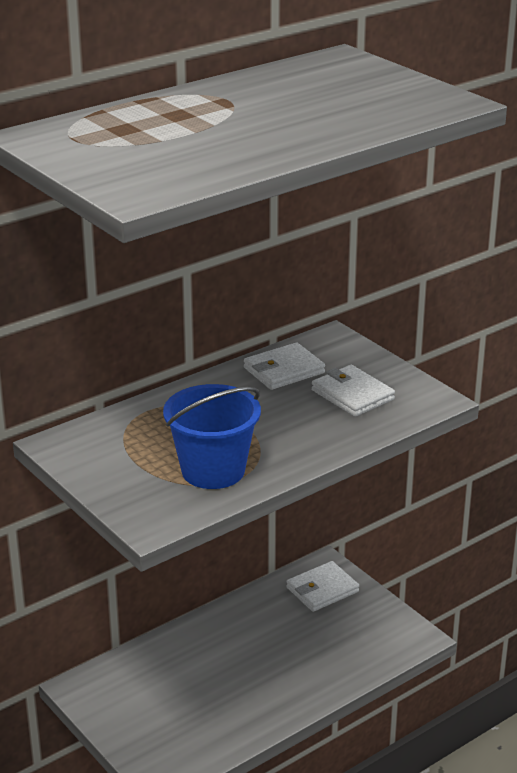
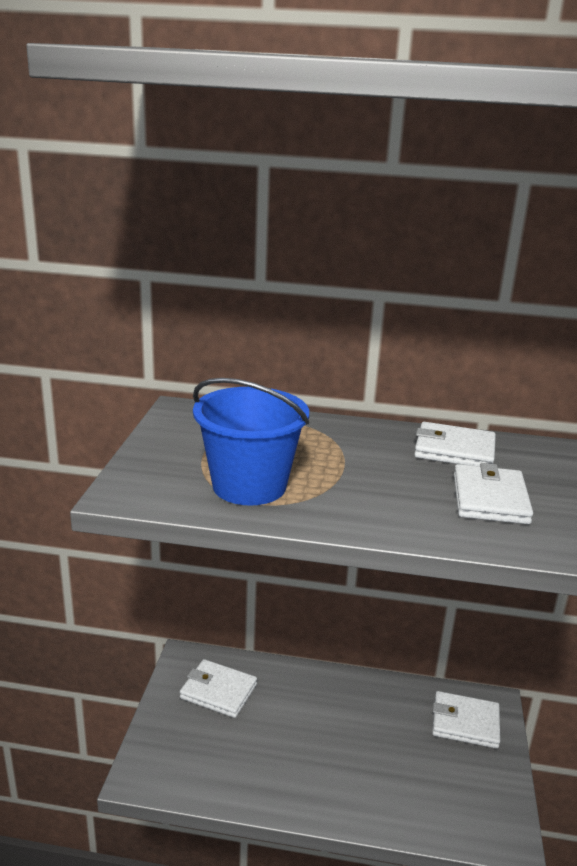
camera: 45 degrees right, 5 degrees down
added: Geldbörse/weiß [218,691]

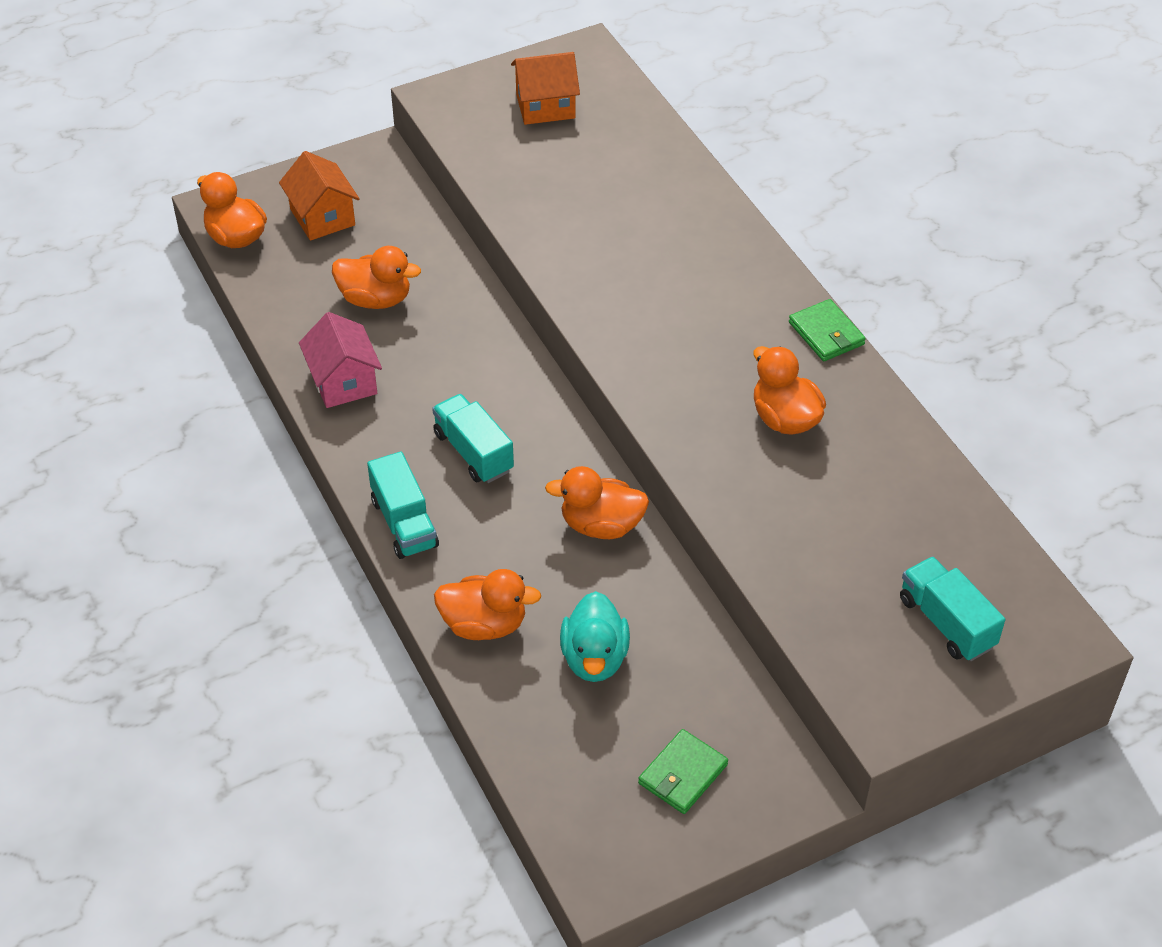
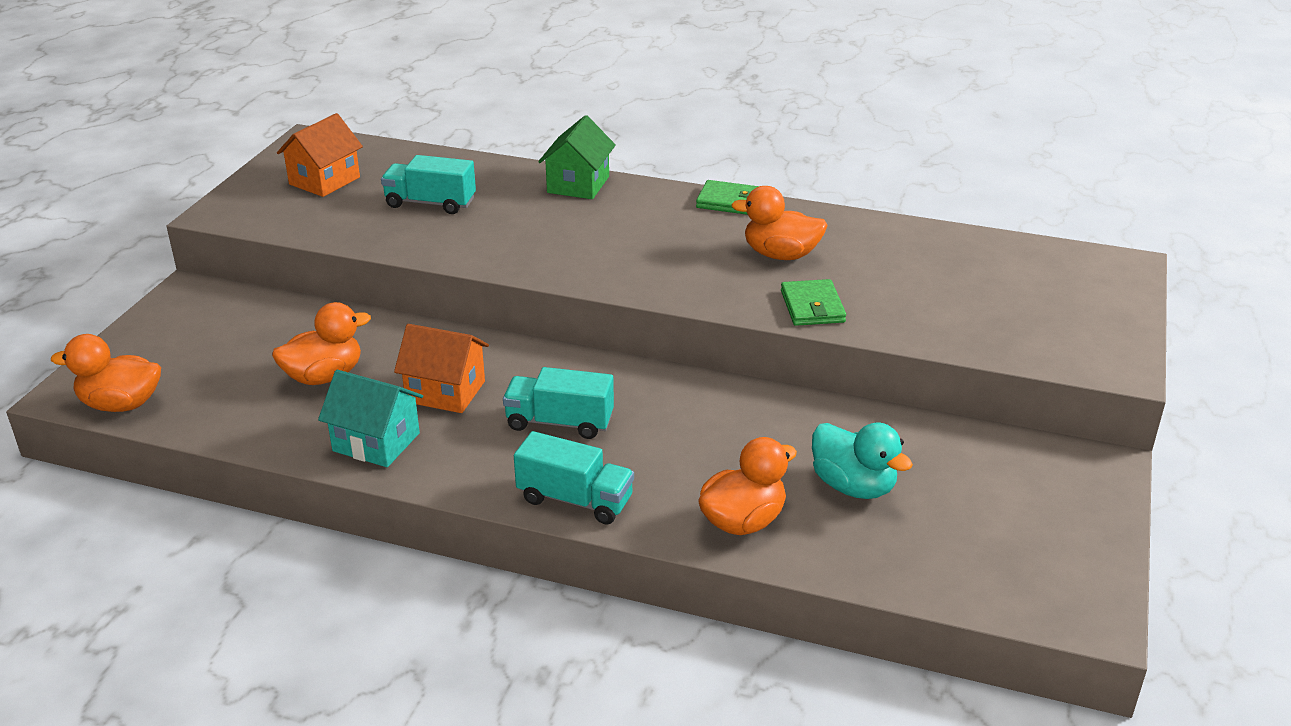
camera: 45 degrees left, 15 degrees down
removed: Ente/orange [601,525]
added: Haus/grün [578,184]
moved: Haus/orange [322,217] to [445,392]; Lastwagen/türkis [946,623] to [430,203]; Geldbörse/grün [683,774] to [812,306]
recoloured: Haus/rosa [343,381] to Haus/türkis [376,442]

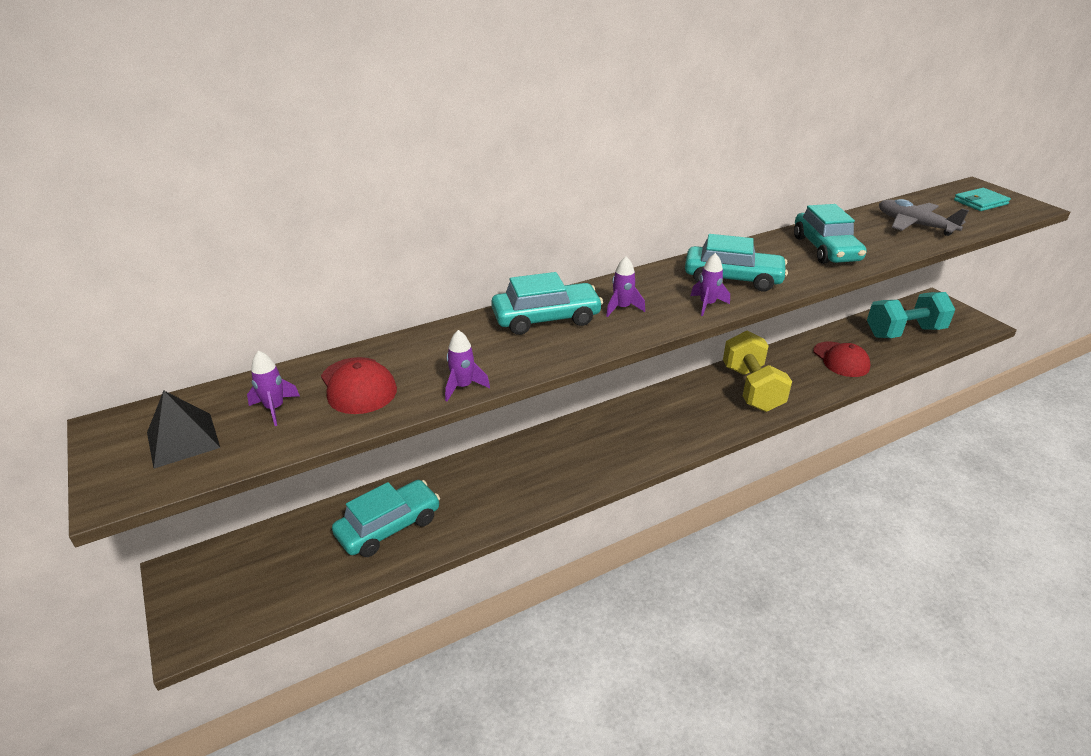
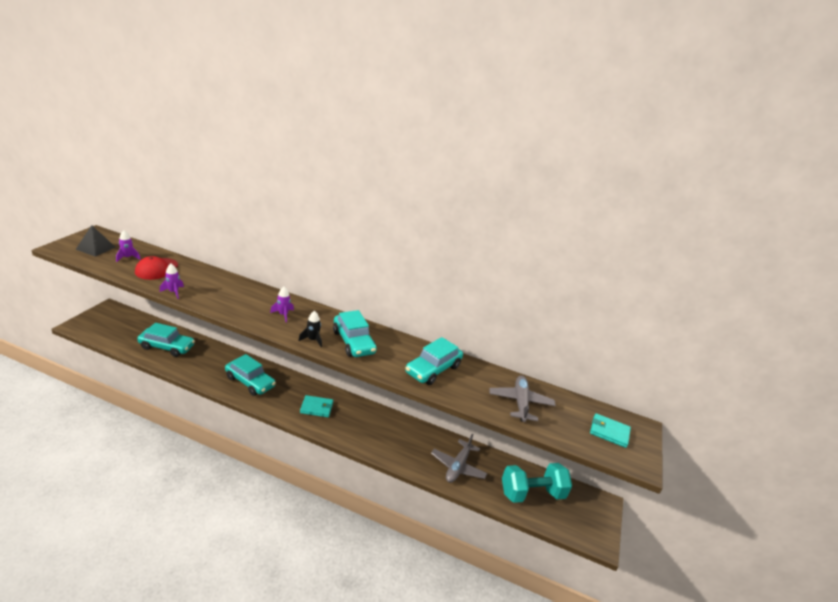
camera: 45 degrees right, 5 degrees down
removed: Hantel/gelb [751,388]
added: Geldbörse/türkis [317,408]
moved: Auto/türkis [546,318] to [250,382]
replaced: Kappe/rot [841,360] to Flugzeug/grau [458,466]
recoloured: Rakete/lila [707,305] to Rakete/schwarz [312,340]
turned: Hantel/türkis [904,332] = [532,493] 45 degrees counterclockwise

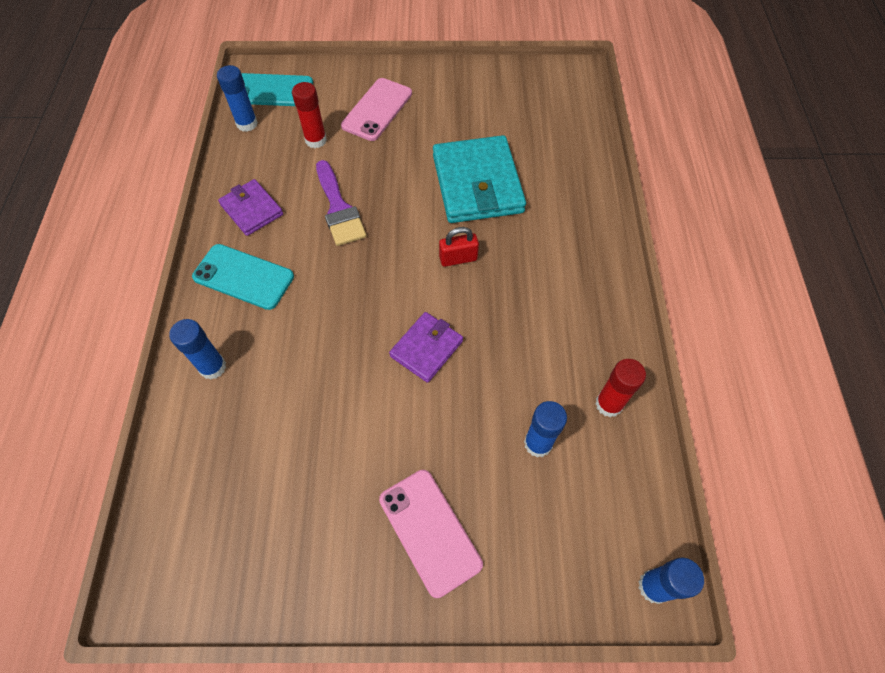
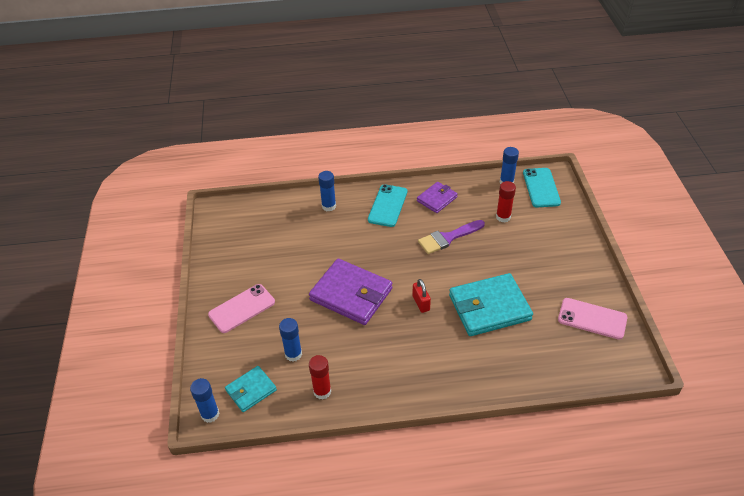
camera: 85 degrees right, 15 degrees down
added: Geldbörse/türkis [251,390]
moved: Handy/rosa [377,109] to [592,318]
resized: Geldbörse/lila [426,348] = [351,294] x1.81

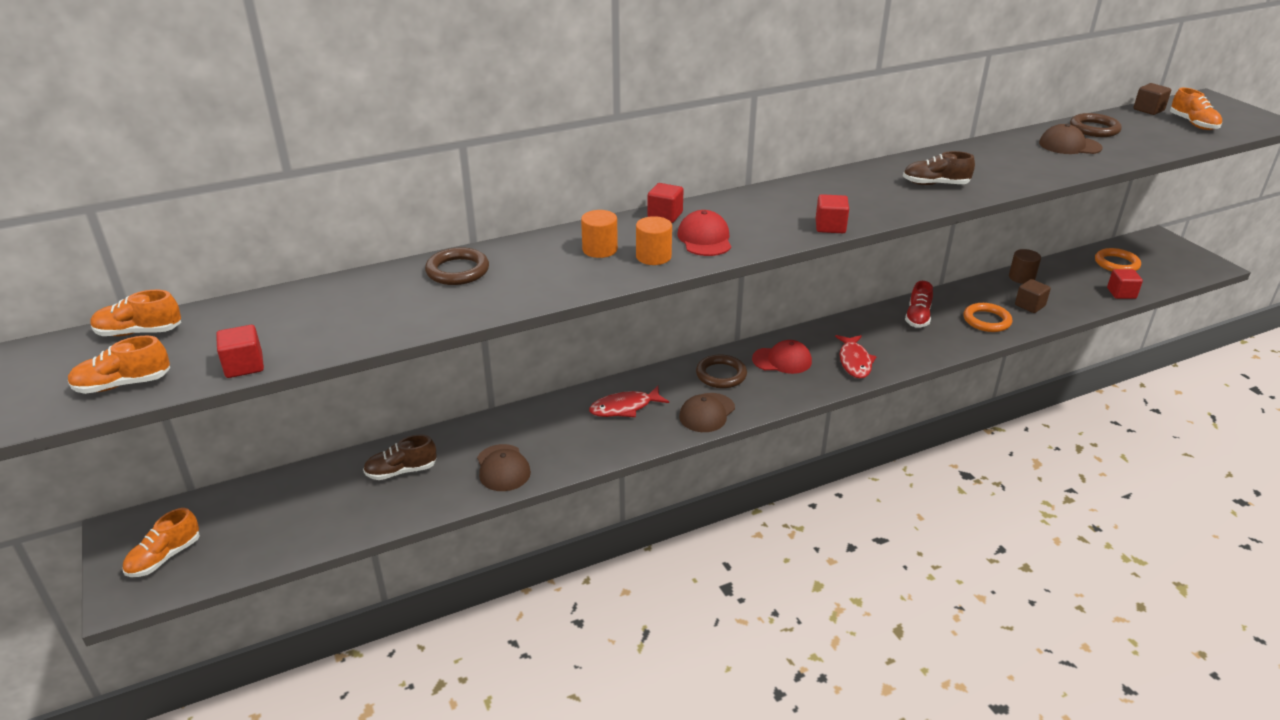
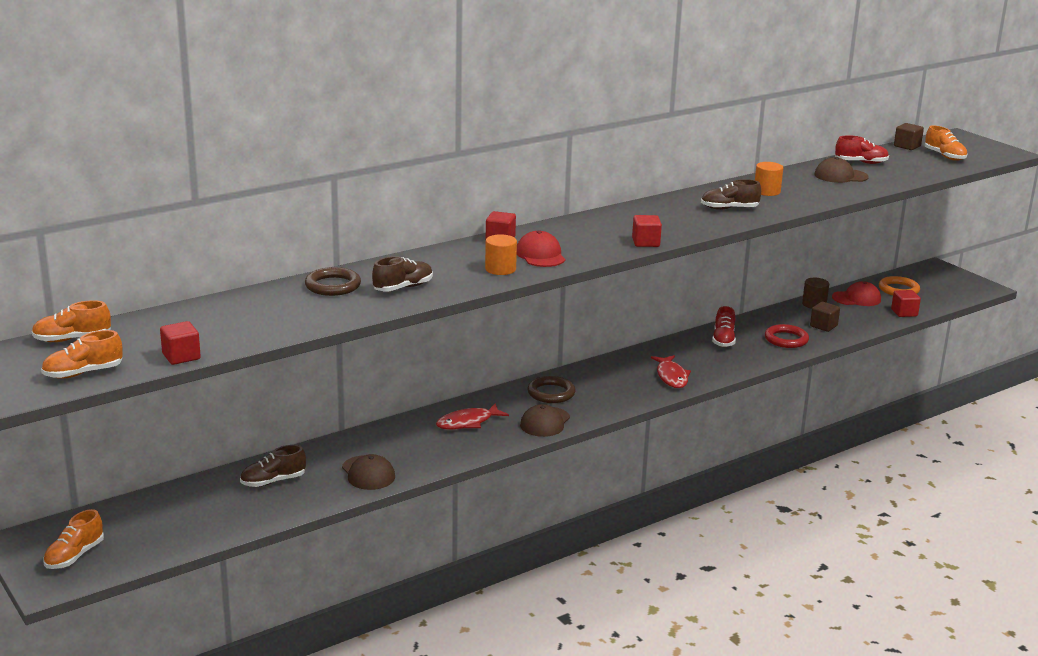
camera: 10 degrees left, 10 degrees down
added: Schuh/braun [403,288]
moved: Vollzylinder/orange [600,249] to [767,191]; Kappe/rot [782,360] to [856,298]
replaced: Ring/braun [1094,129] to Schuh/rot [861,162]
recoloured: Ring/orange [986,320] to Ring/rot [786,339]

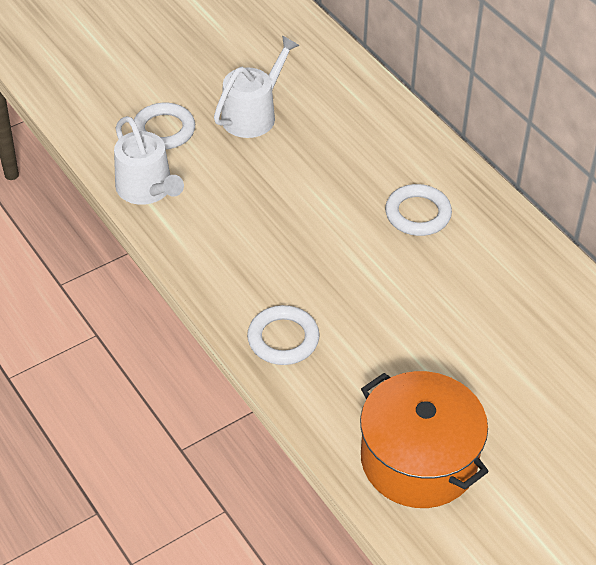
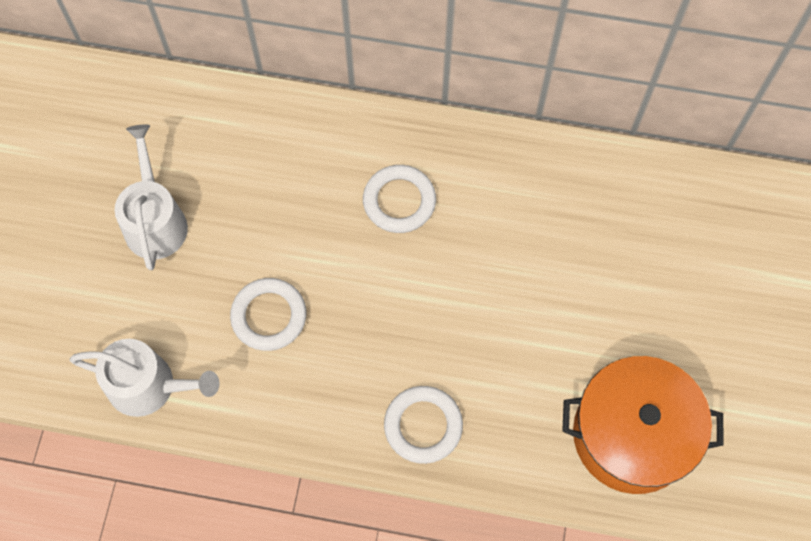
camera: 45 degrees left, 20 degrees up
moved: Ring/weiß [164,130] to [269,316]

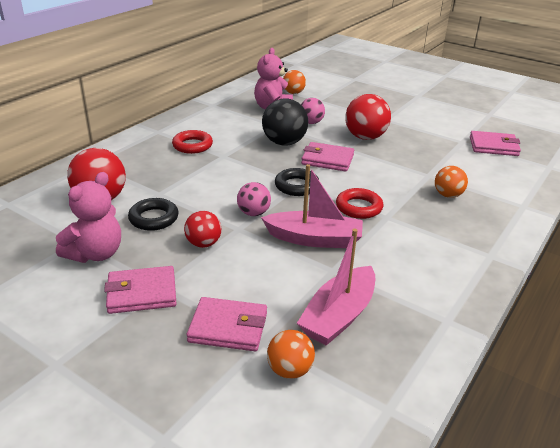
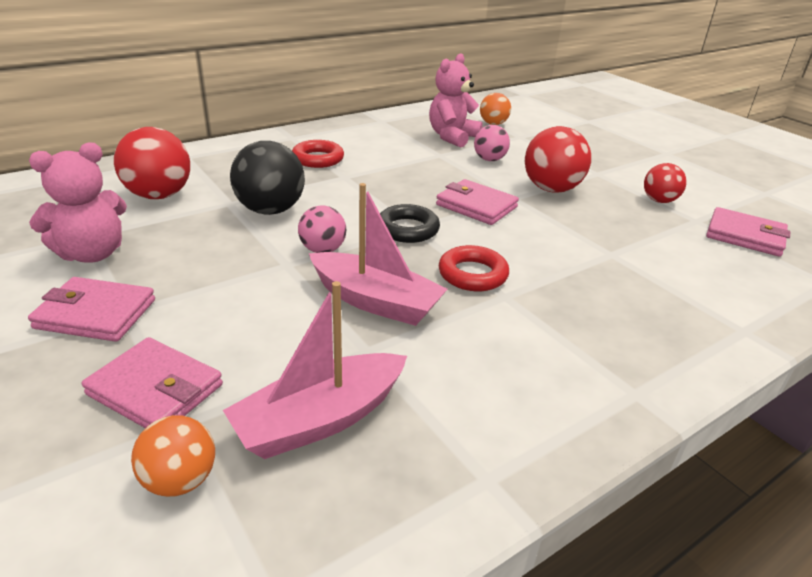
camera: 20 degrees right, 0 degrees up
removed: Ball/orange [448,195]; Ring/schwarz [154,218]
moved: Ball/schwarz [284,143] to [270,210]; Ball/rot [203,243] to [659,200]

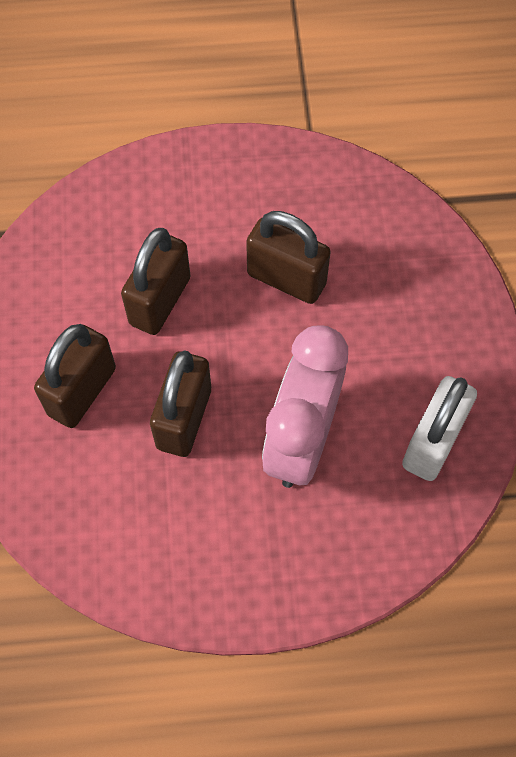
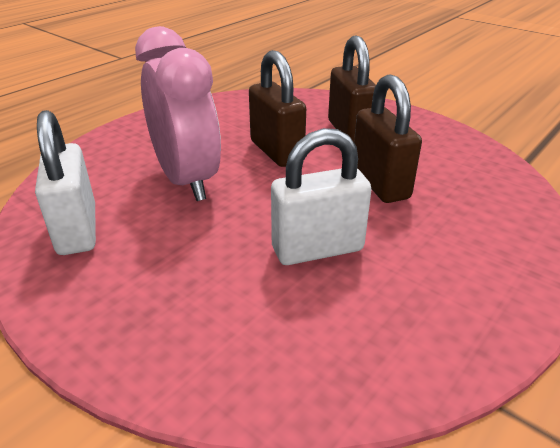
camera: 135 degrees right, 30 degrees down
recoloured: Vorhängeschloss/braun [286,279] to Vorhängeschloss/weiß [317,249]

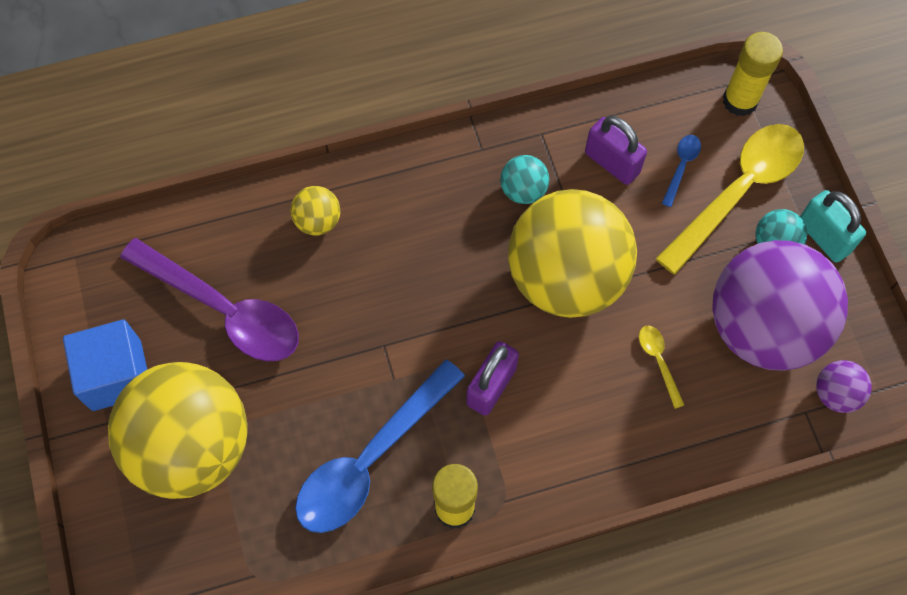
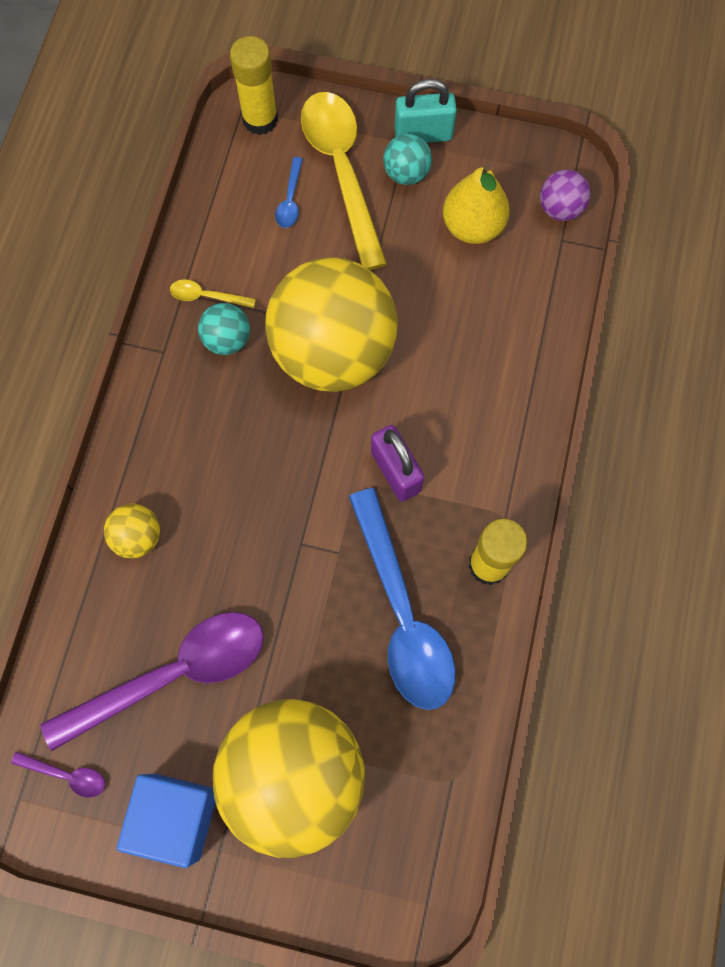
camera: 60 degrees left, 5 degrees up
removed: Vorhängeschloss/lila [612,163]
added: Löffel/lila [67,775]
moved: Löffel/gelb [658,361] to [206,296]
replaced: Ball/lila [762,327] to Birne/gelb [472,227]
turned: Löffel/blau [681,166] = [290,200] 135 degrees counterclockwise

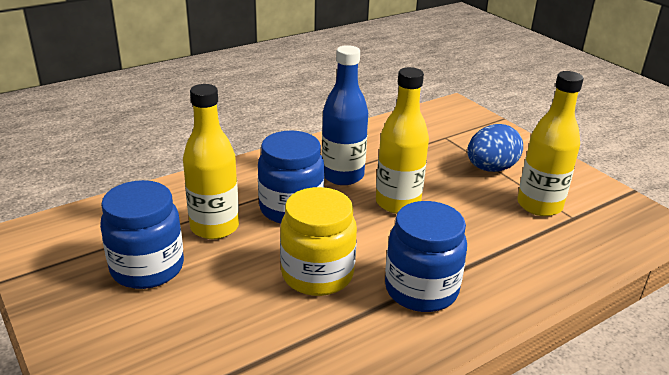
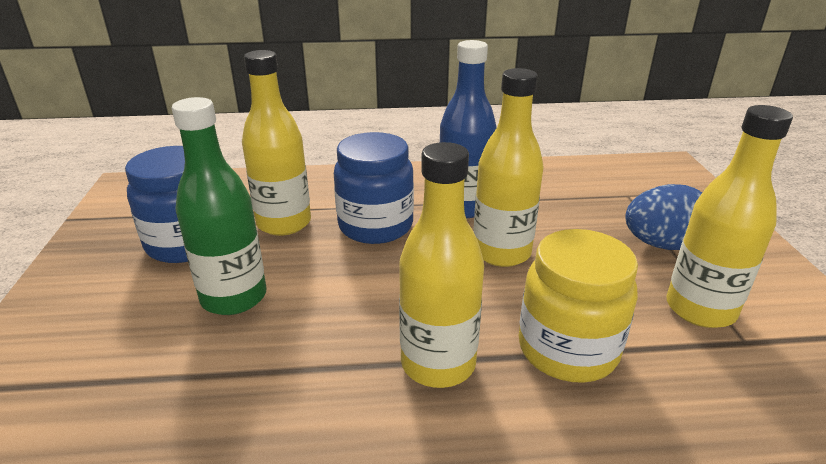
camera: 30 degrees right, 0 degrees up
added: Flasche/grün [234,297]
moved: Einmachglas/gelb [317,275] to [567,349]
replaced: Einmachglas/blau [421,290] to Flasche/gelb [438,364]

